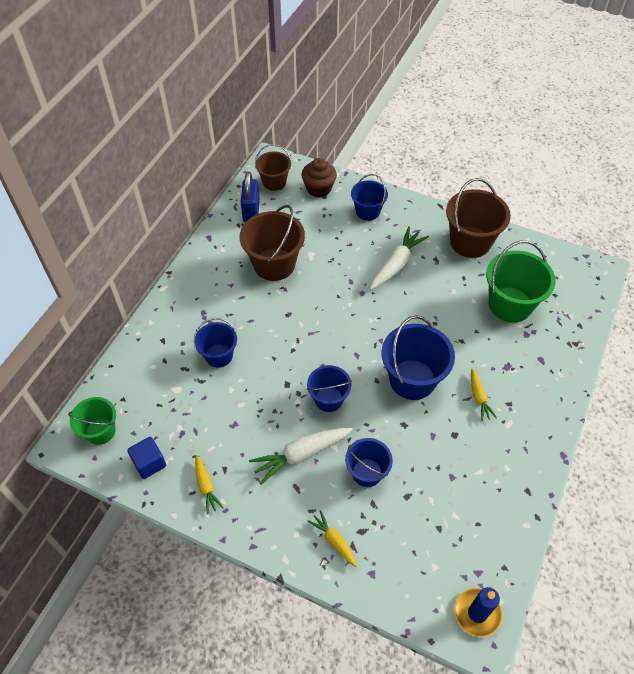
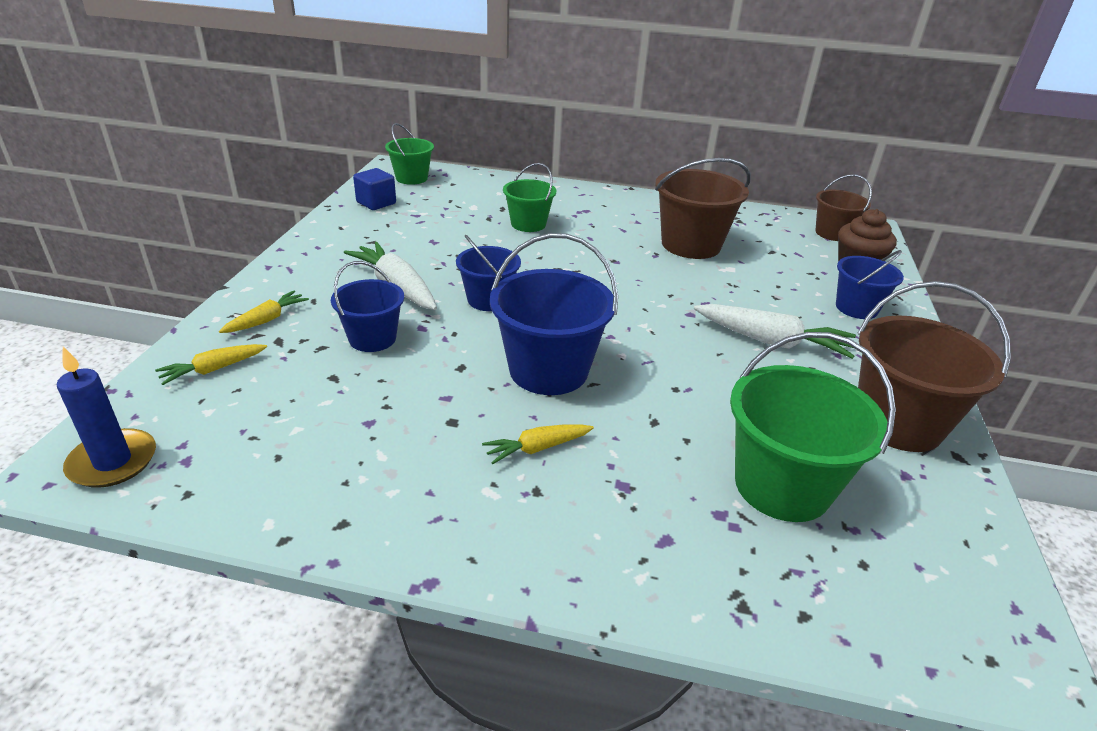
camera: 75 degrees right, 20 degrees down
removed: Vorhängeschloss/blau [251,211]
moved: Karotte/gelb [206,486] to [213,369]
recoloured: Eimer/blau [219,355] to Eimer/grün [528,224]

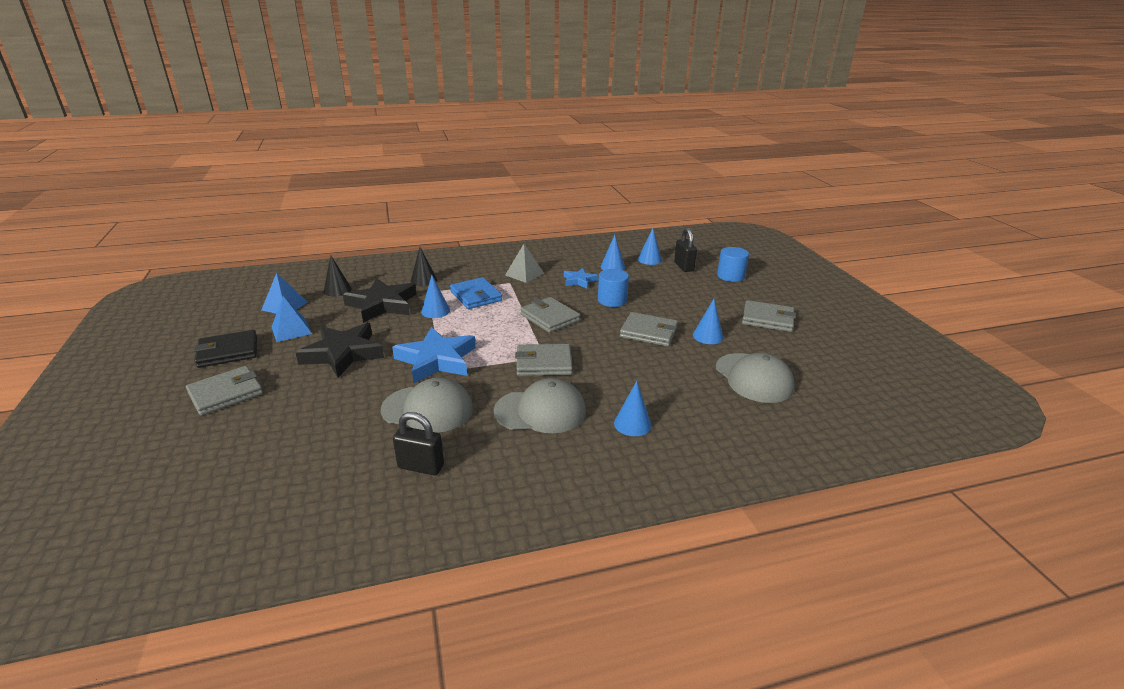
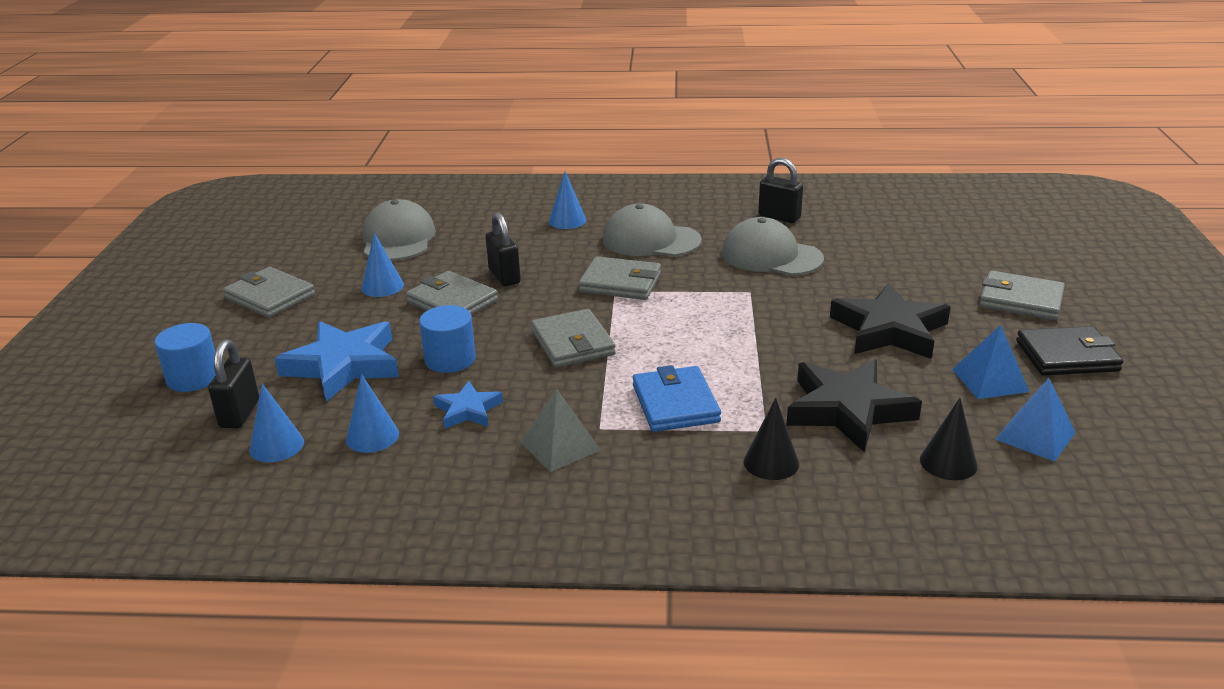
camera: 160 degrees left, 0 degrees up
removed: Kegel/blau [435,311]
added: Vorhängeschloss/schwarz [504,276]
moved: Stern/blau [436,360] to [343,365]
turned: Geldbörse/grau [226,393] = [1020,300] 45 degrees clockwise

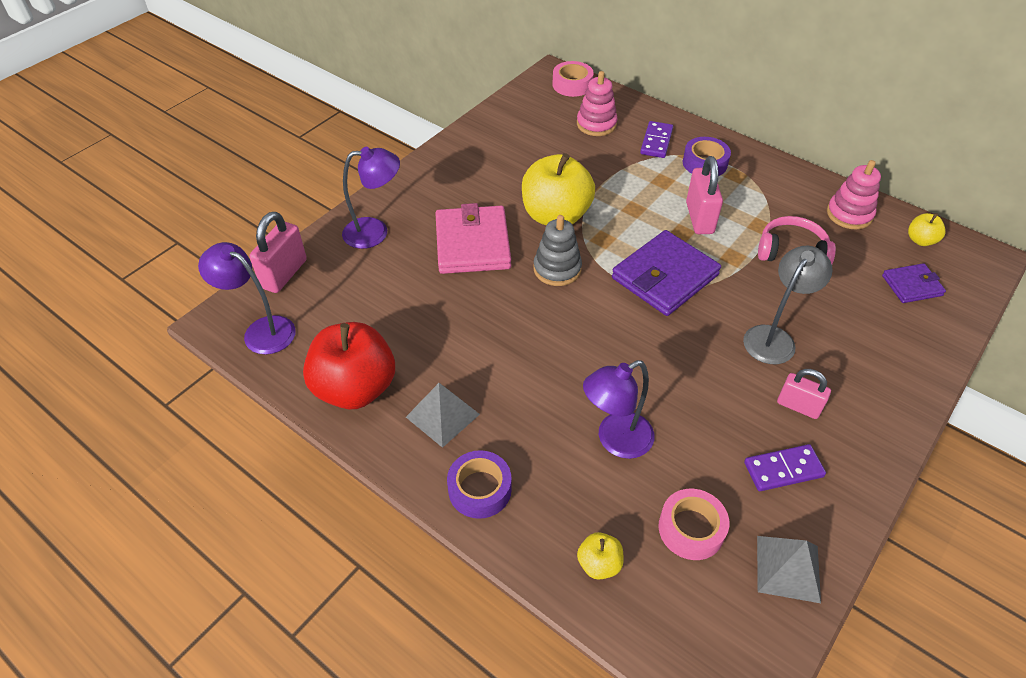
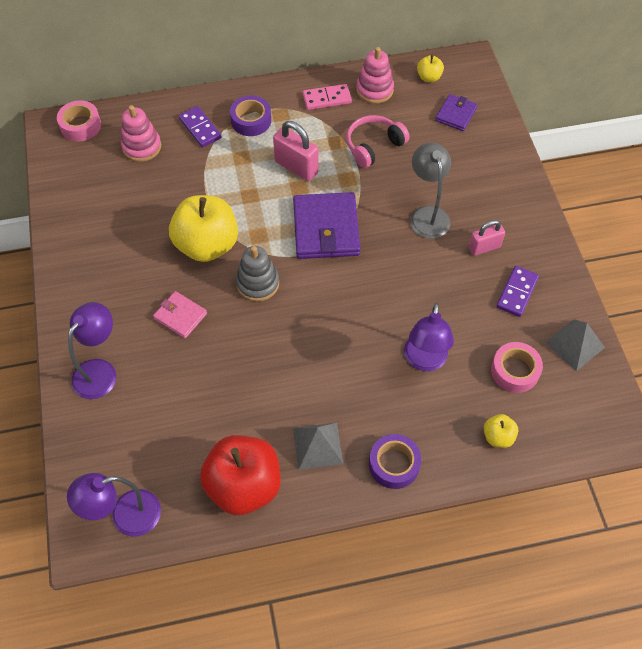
camera: 50 degrees left, 10 degrees up
removed: Vorhängeschloss/rosa [284,274]
added: Dominostein/rosa [327,99]
resized: Geldbörse/rosa [472,244] = [180,316] x0.54

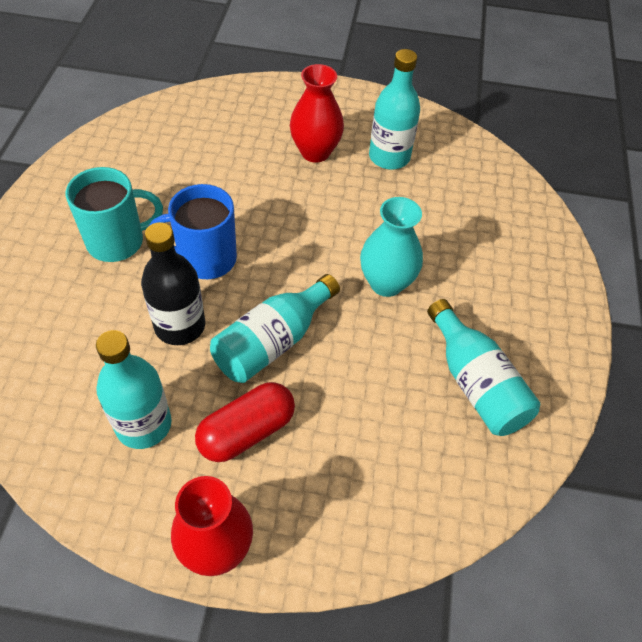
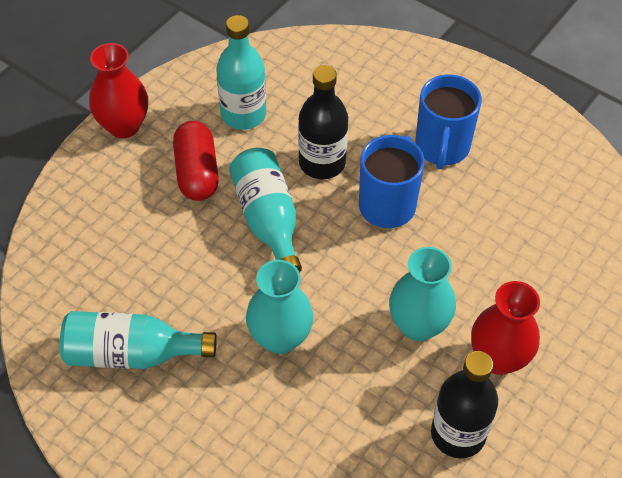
camera: 120 degrees right, 0 degrees up
added: Vase/türkis [418,325]
recoloured: Flasche/türkis [389,157] to Flasche/schwarz [458,434]; Tasse/türkis [117,241] to Tasse/blau [442,147]

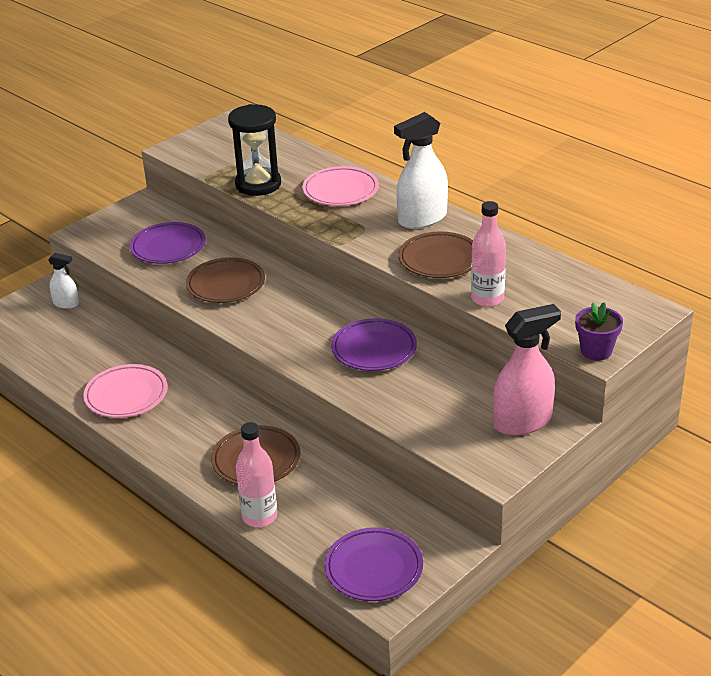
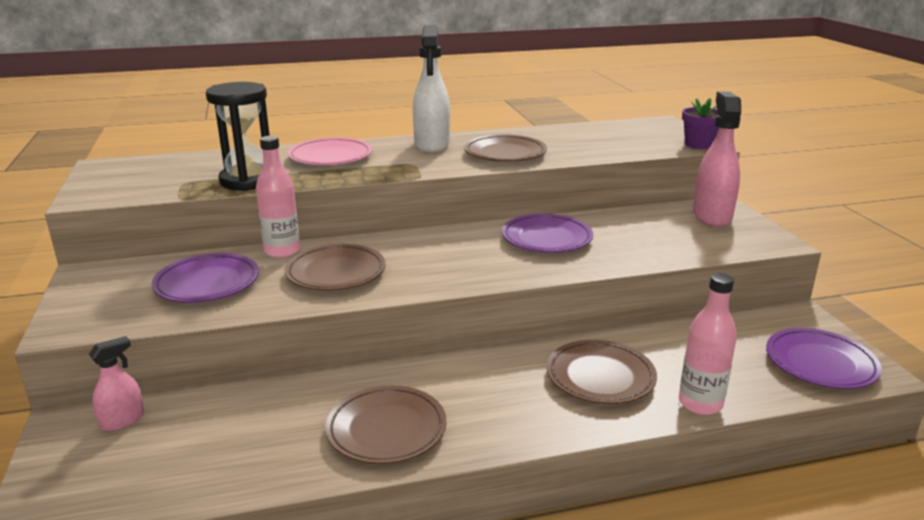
camera: 60 degrees left, 10 degrees down
moved: Flasche/rosa [487,298] to [282,251]
recoloured: Sprühflasche/weiß [66,303] to Sprühflasche/rosa [123,420]; Teller/rosa [126,395] to Teller/braun [386,430]

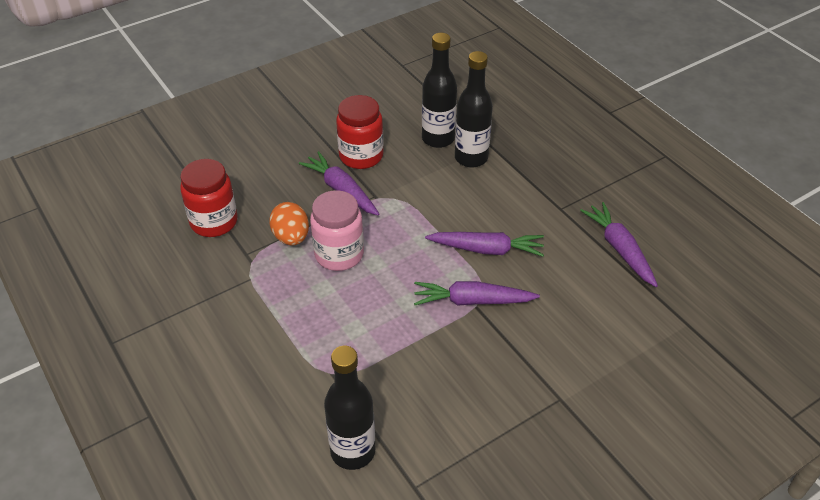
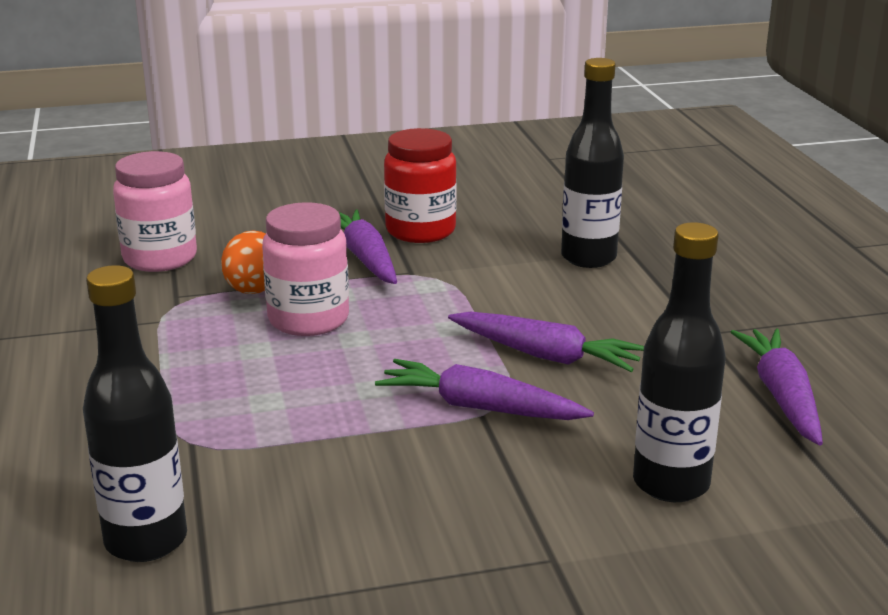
camera: 20 degrees right, 20 degrees down
moved: Flasche/schwarz [438,139] to [671,484]
recoloured: Einmachglas/rot [214,222] to Einmachglas/rosa [160,258]

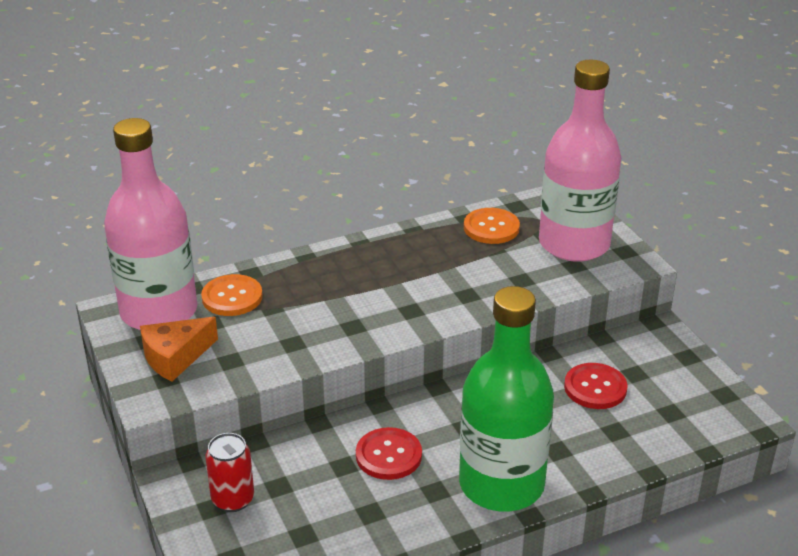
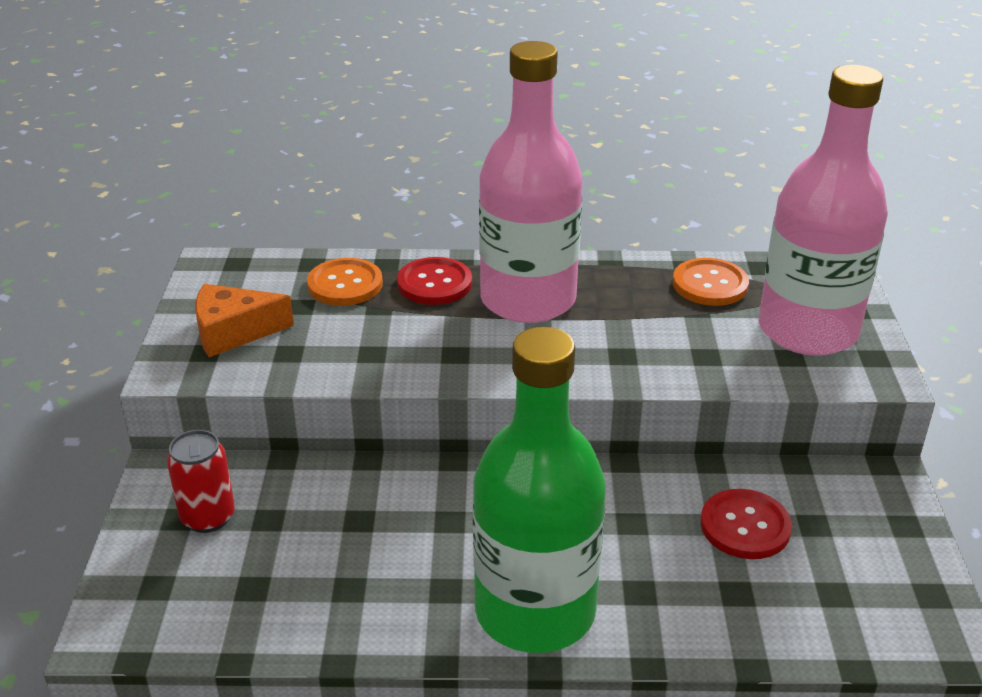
camera: 25 degrees right, 0 degrees up
moved: Flasche/rosa [159,312] to [528,300]; Knopf/rot [388,455] to [434,283]

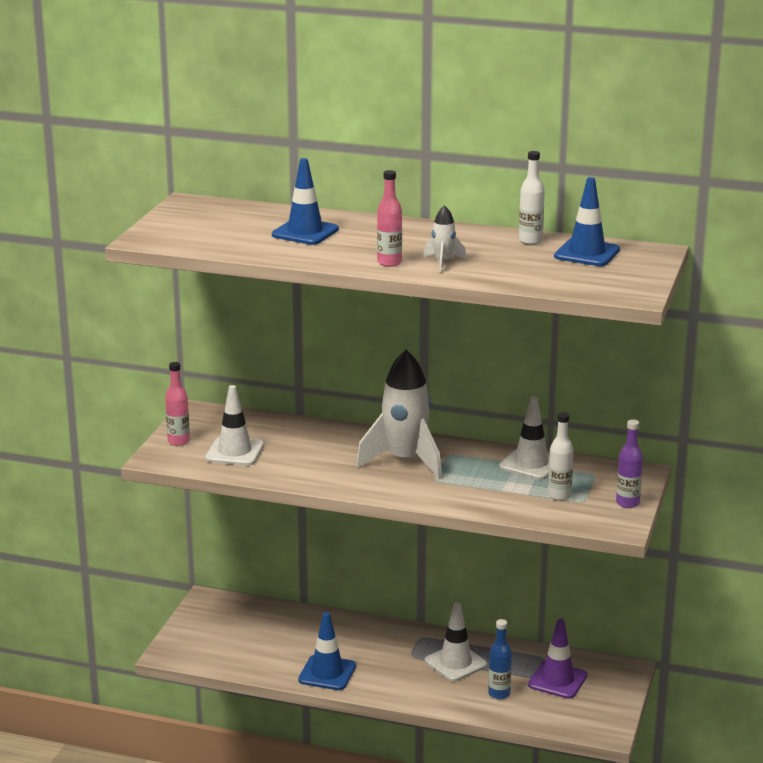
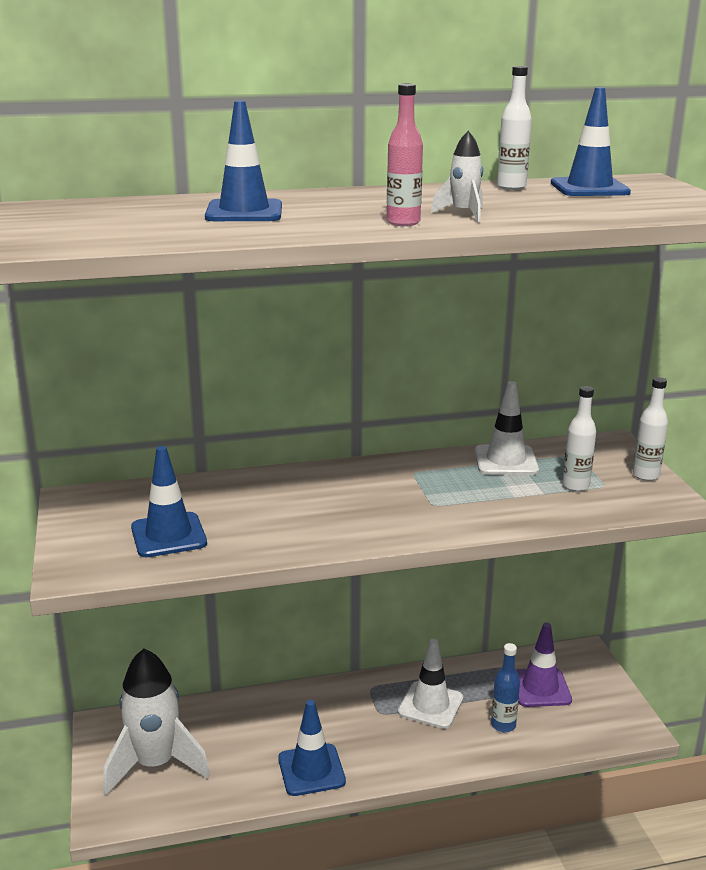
camera: 30 degrees left, 0 degrees up
removed: Flasche/rosa [178,441]
moved: Rakete/weiß [405,461] to [155,764]
recoloured: Leitkegel/weiß [234,452] to Leitkegel/blau [168,535]; Flasche/lila [627,503] to Flasche/weiß [645,475]

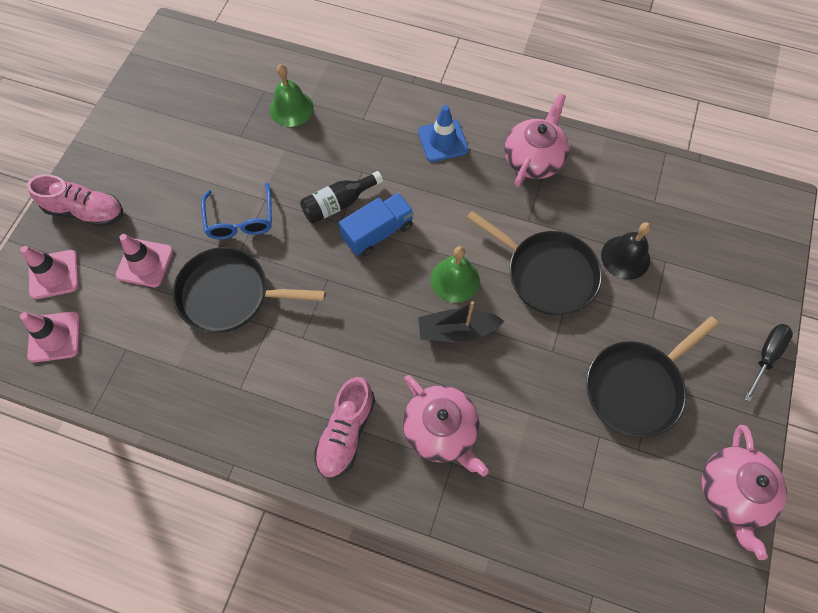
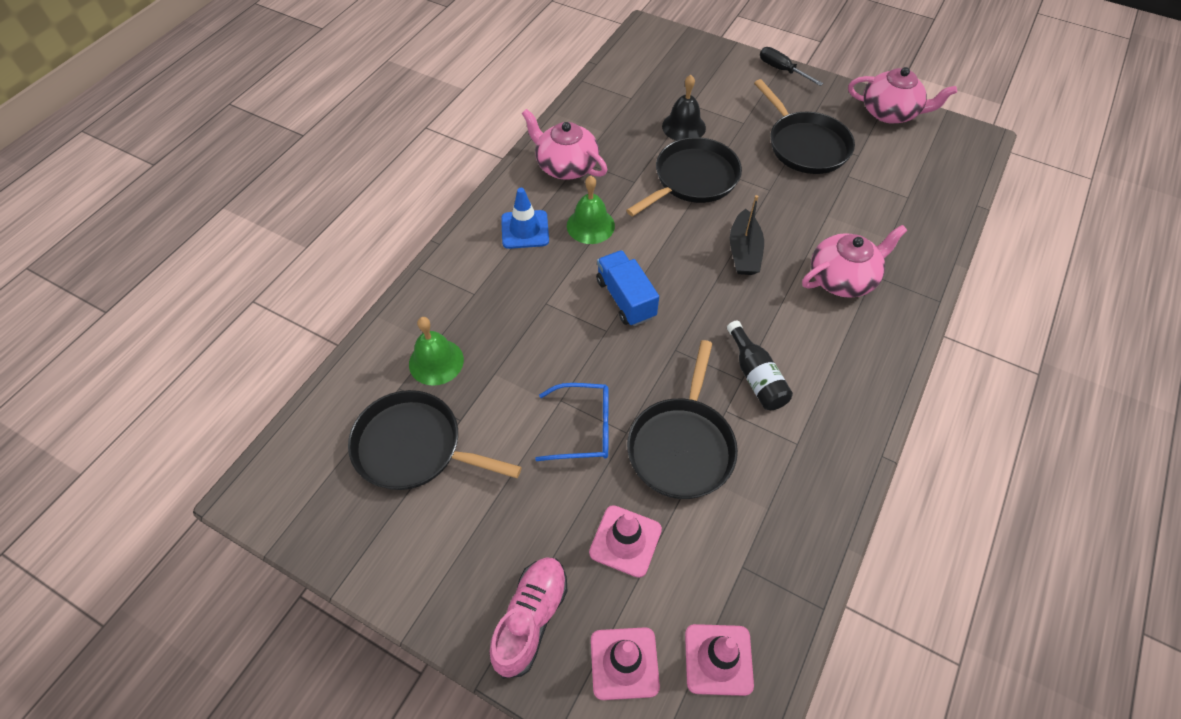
camera: 80 degrees left, 10 degrees down
removed: Schuh/rosa [346,432]
added: Pfanne/schwarz [413,447]
moved: Flasche/schwarz [338,204] to [756,376]; Glocke/grün [455,279] to [590,225]

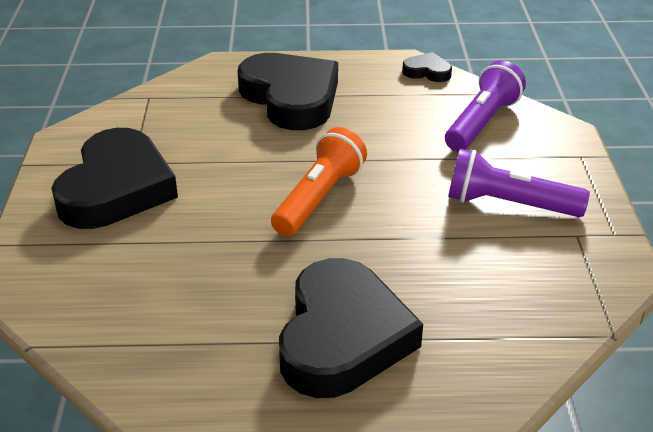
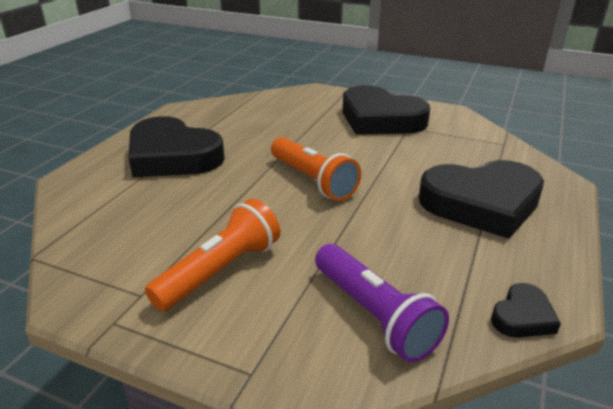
camera: 115 degrees right, 5 degrees down
recoloured: Taschenlampe/lila [508,204] to Taschenlampe/orange [221,271]

